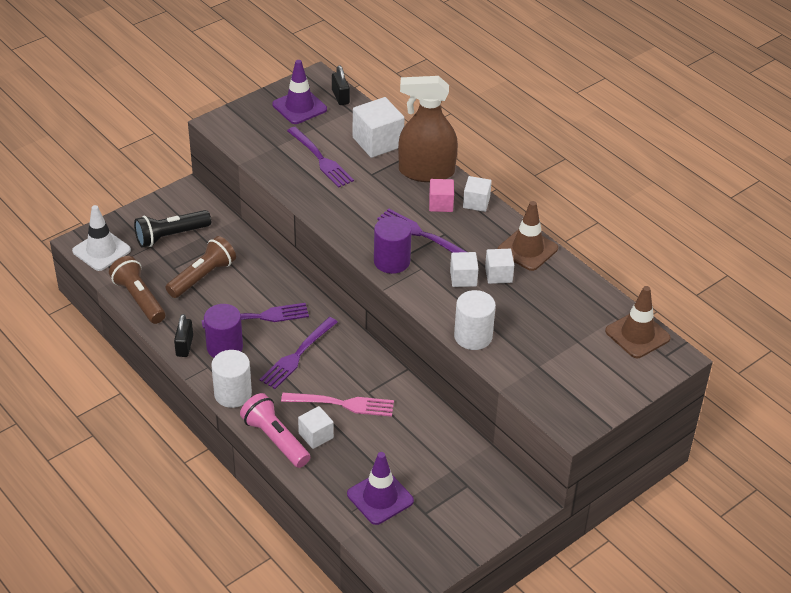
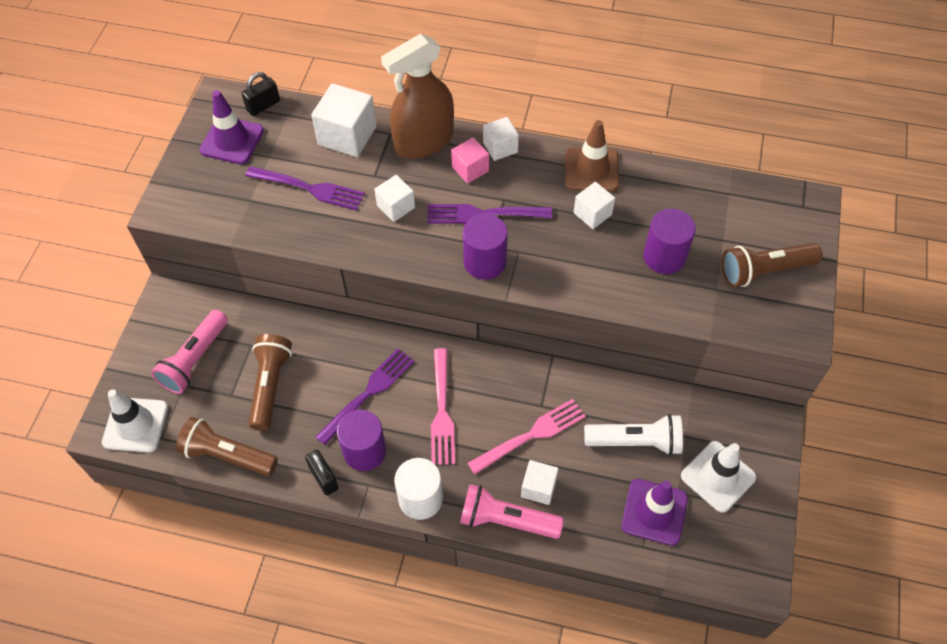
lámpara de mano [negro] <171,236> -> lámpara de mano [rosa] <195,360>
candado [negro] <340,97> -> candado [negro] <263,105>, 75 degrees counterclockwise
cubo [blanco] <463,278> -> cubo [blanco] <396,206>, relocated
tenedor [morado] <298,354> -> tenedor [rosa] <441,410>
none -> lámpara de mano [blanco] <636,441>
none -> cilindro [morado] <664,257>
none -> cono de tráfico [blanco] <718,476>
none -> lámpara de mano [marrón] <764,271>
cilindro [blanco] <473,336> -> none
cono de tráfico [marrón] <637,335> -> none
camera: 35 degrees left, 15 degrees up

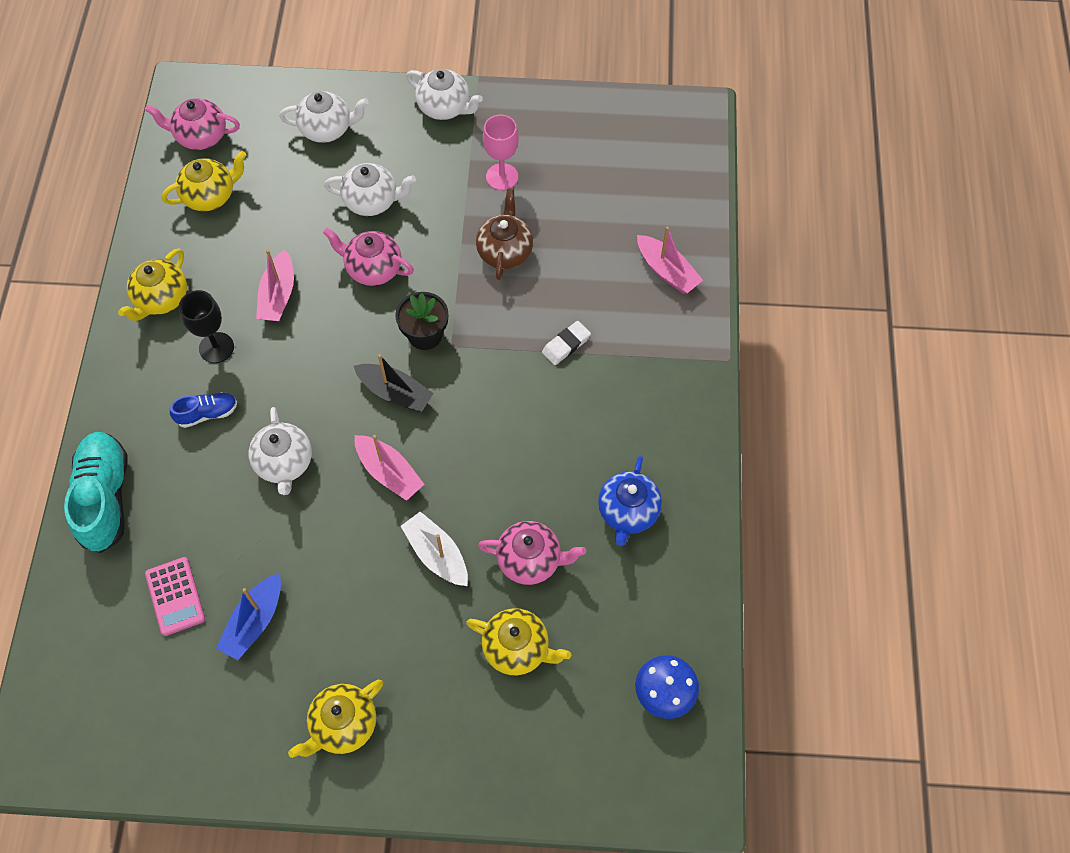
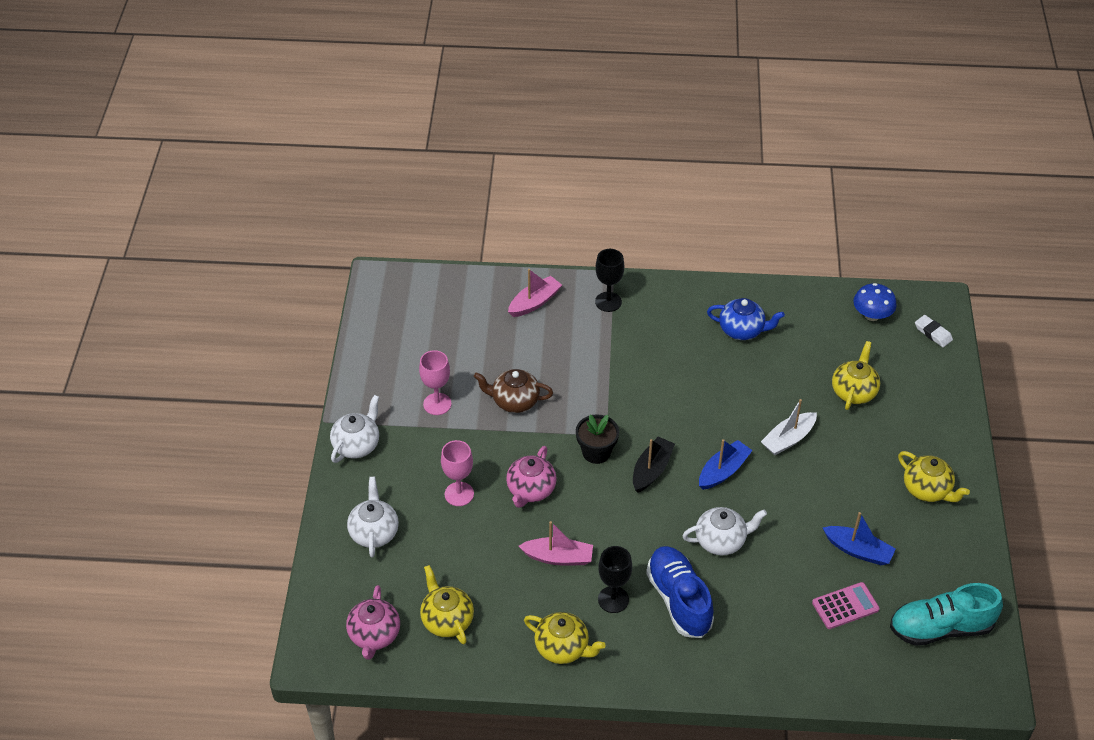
tetera [blanco] <372,201> -> copa [rosa] <459,494>
none -> copa [negro] <608,302>
zapato [azul] <207,413> -> zapato [azul] <679,600>, x1.93
barco [rosa] <389,472> -> barco [azul] <723,471>
zapato [turquesa] <105,498> -> zapato [turquesa] <940,628>, relocated
goma de borrar [blanco] <566,345> -> goma de borrar [blanco] <933,333>, relocated
tetera [rosa] <530,560> -> none
camera: 90 degrees left, 15 degrees down

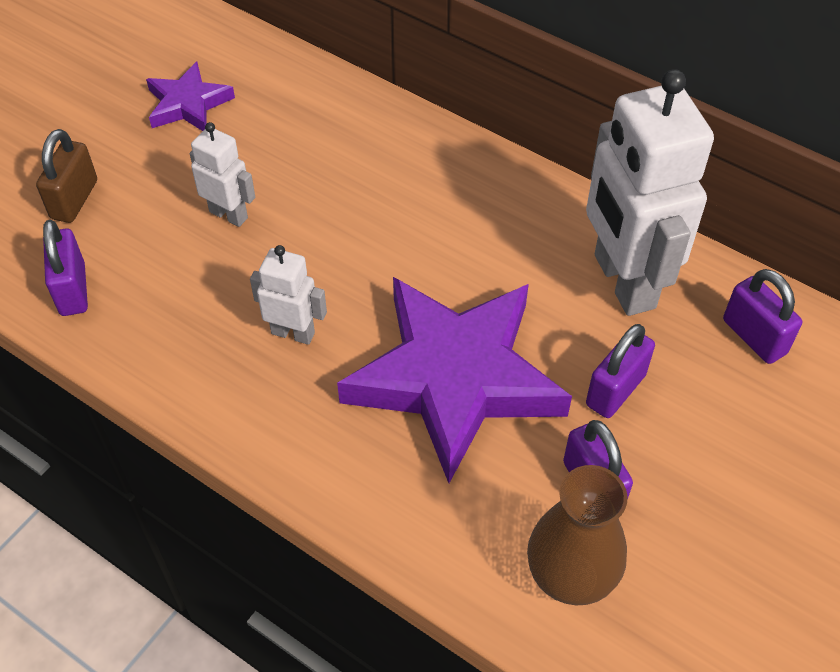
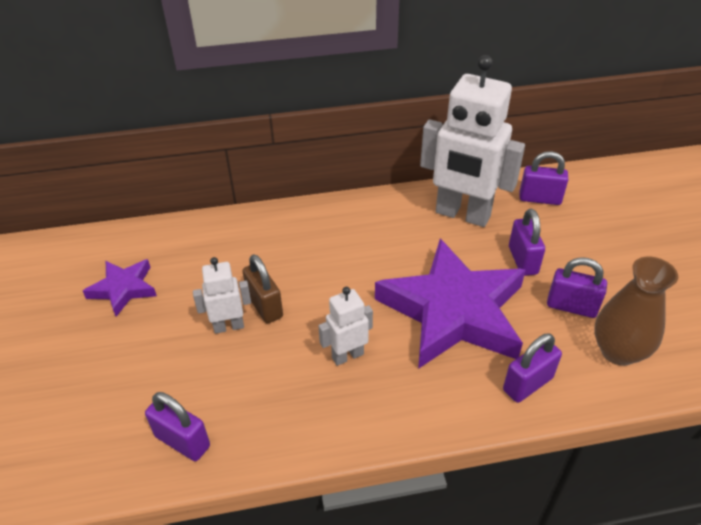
candado [marrón] <74,199> -> candado [marrón] <264,306>, relocated
none -> candado [morado] <527,384>
camera: 45 degrees left, 10 degrees down

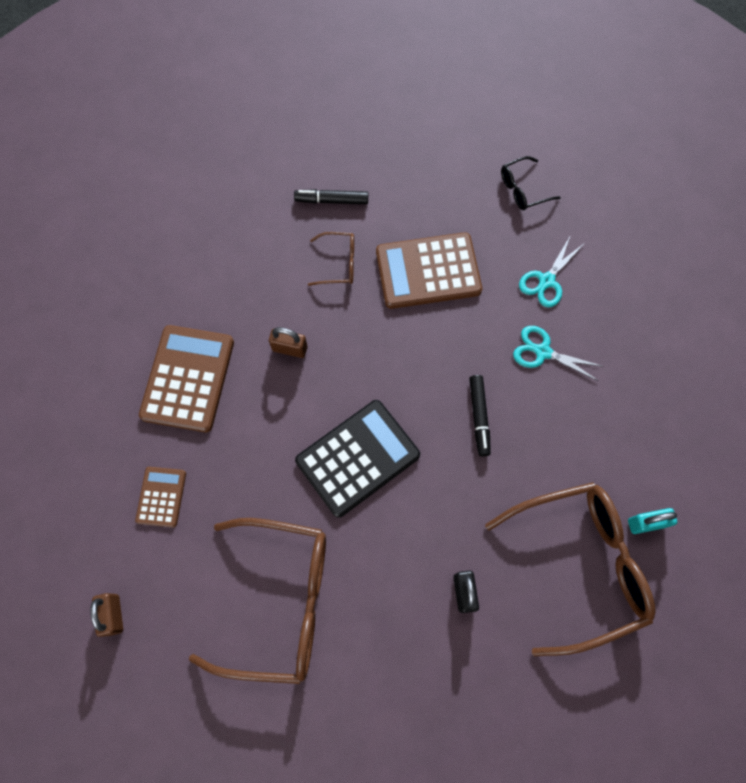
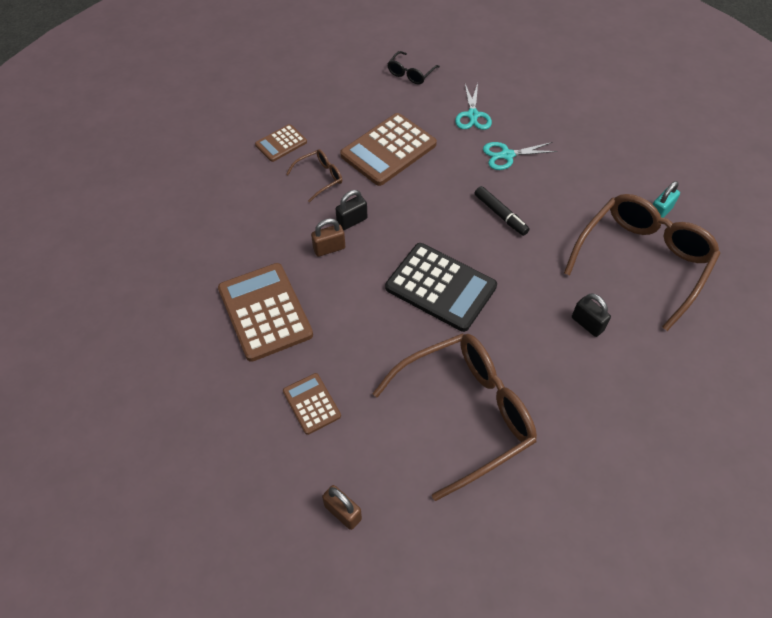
rotulador [negro] <332,200> -> calculadora [marrón] <281,143>
none -> candado [negro] <352,221>
calculadora [negro] <358,458> -> calculadora [negro] <440,287>, 105 degrees clockwise
camera: 35 degrees left, 15 degrees down

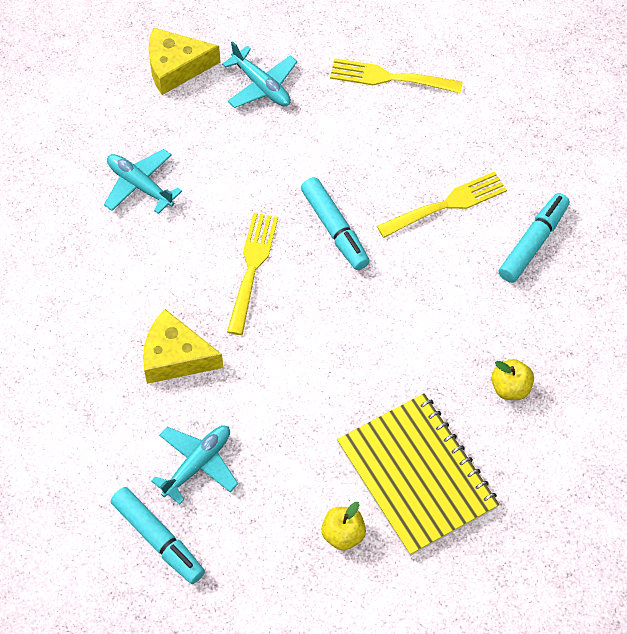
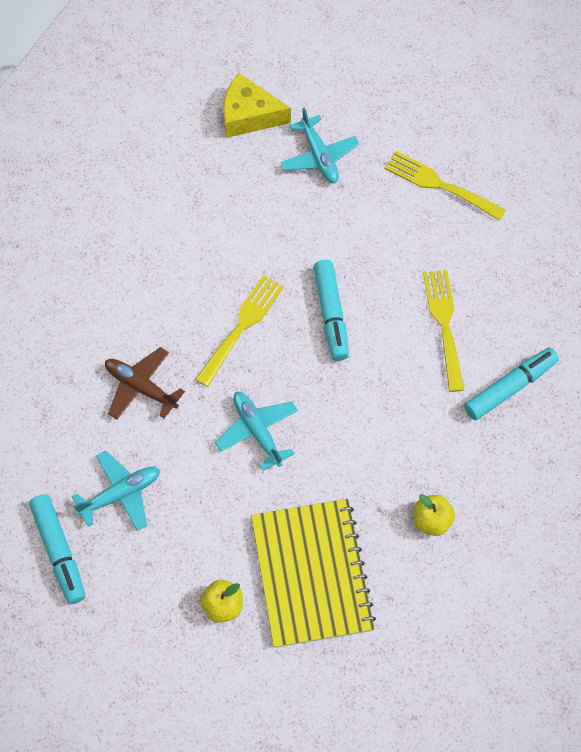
queso [amarillo] <175,357> -> avión [marrón] <141,387>
avión [turquesa] <140,185> -> avión [turquesa] <257,431>, relocated
tenedor [amarillo] <447,204> -> tenedor [amarillo] <444,324>, 90 degrees counterclockwise
camera: 20 degrees right, 5 degrees up

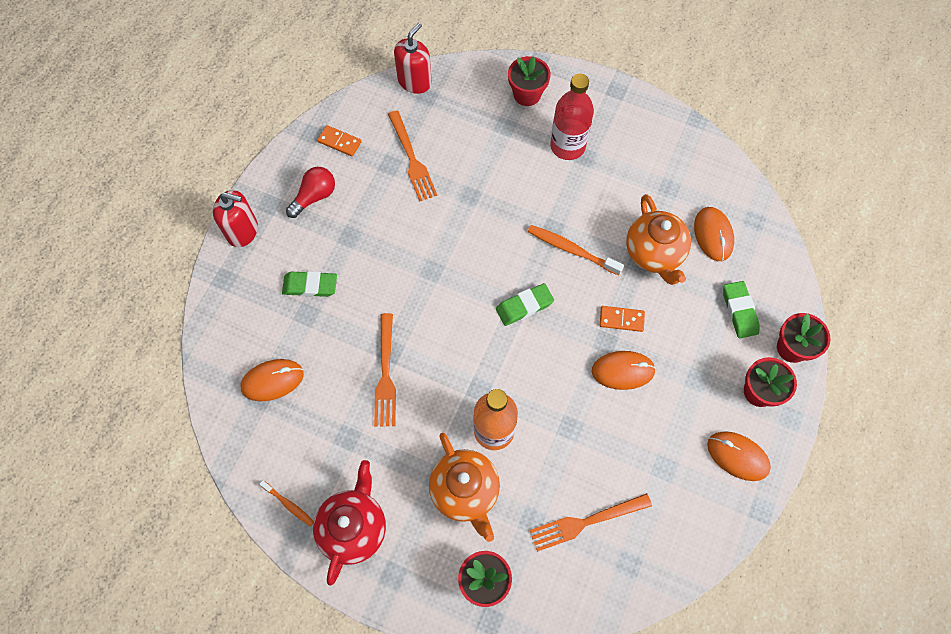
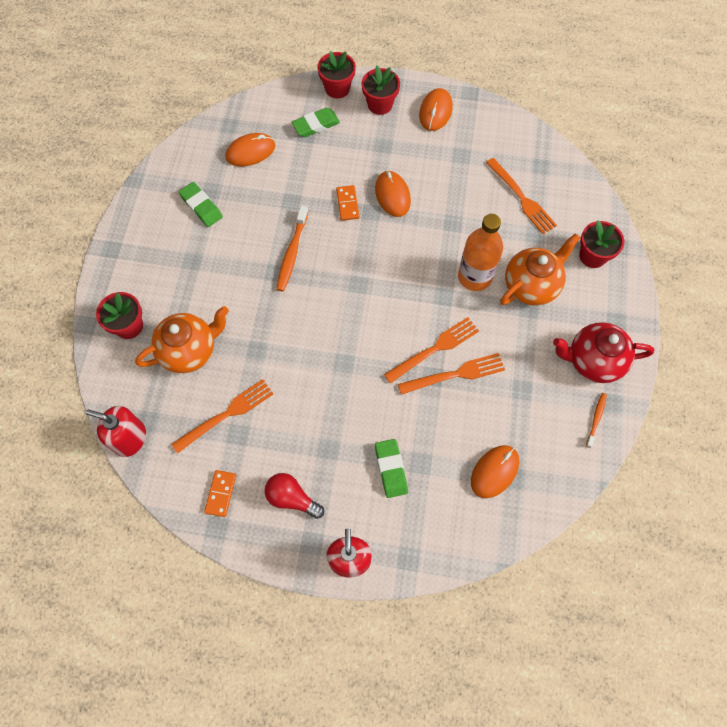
tetera [naranja] <654,254> -> tetera [naranja] <190,350>, relocated
goma de borrar [verde] <524,306> -> goma de borrar [verde] <201,207>, relocated
none -> tenedor [naranja] <435,348>
ratón [naranja] <272,381> -> ratón [naranja] <494,471>, 75 degrees clockwise
botella [rojo] <567,146> -> none
camera: 105 degrees left, 0 degrees up

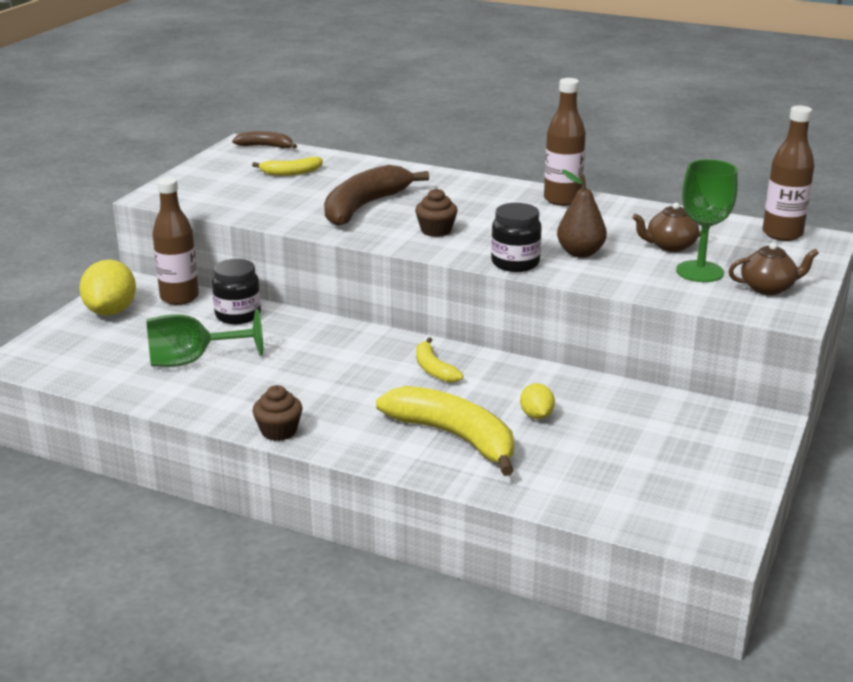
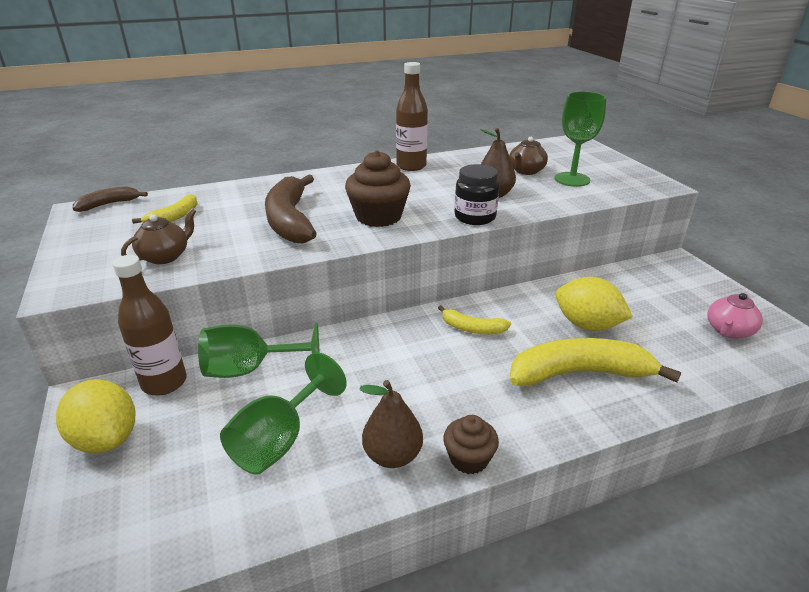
tetera [marrón] <768,288> -> tetera [marrón] <165,256>, relocated
tarro [negro] <238,315> -> copa [verde] <250,369>
magdalena [marrón] <436,230> -> magdalena [marrón] <378,216>, x1.67
none -> pera [marrón] <392,455>
limón [amarillo] <536,415> -> limón [amarillo] <587,325>, x1.82
none -> tetera [rosa] <728,331>
botella [marrón] <782,234> -> none
camera: 45 degrees left, 5 degrees up

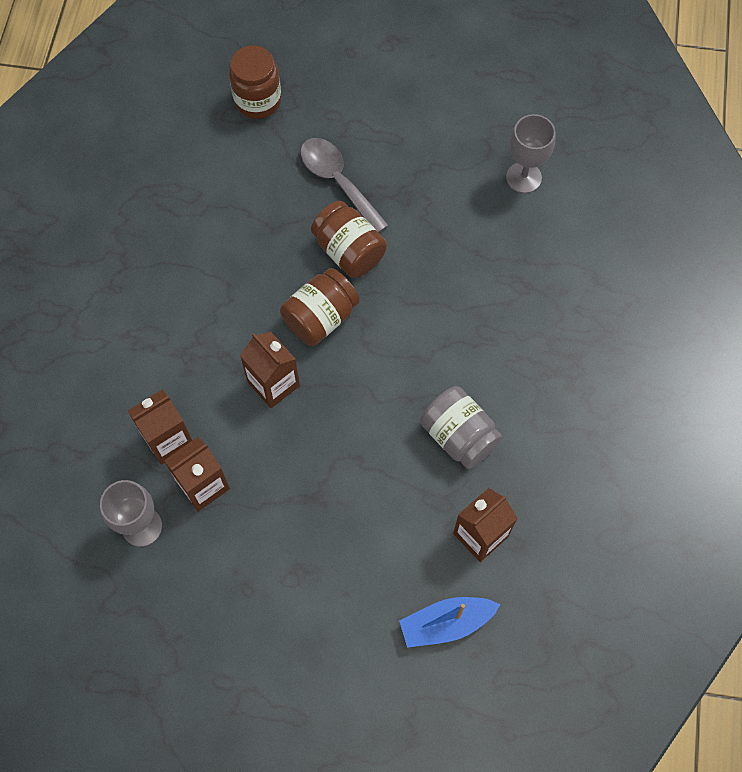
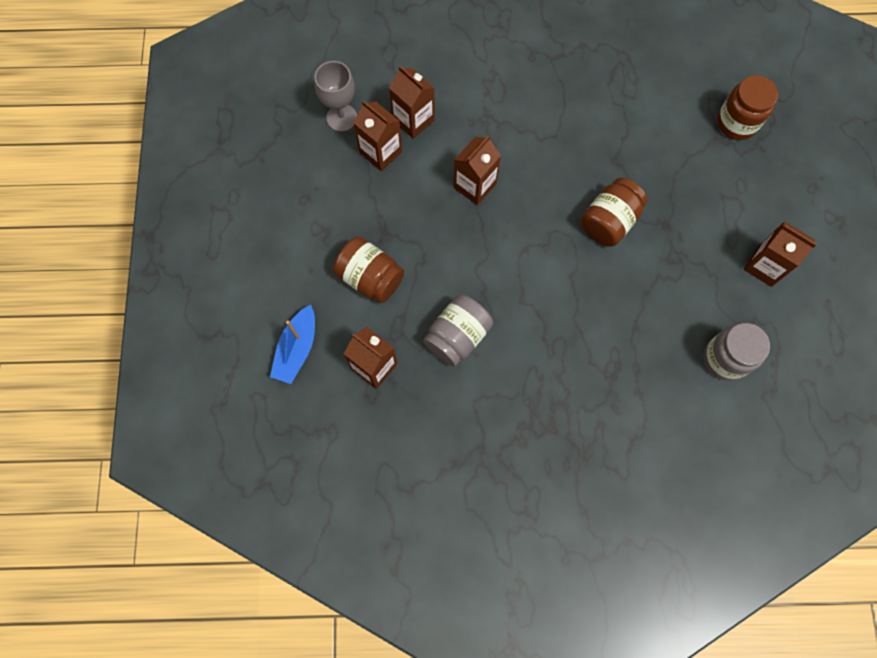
barco [azul] <446,623> -> barco [azul] <297,349>, 135 degrees counterclockwise
tarro [marrón] <320,318> -> tarro [marrón] <370,278>, relocated
copa [gris] <523,177> -> tarro [gris] <725,359>
none -> cartón de leche [marrón] <765,266>
cuchara [gris] <338,181> -> none
camera: 80 degrees right, 5 degrees up

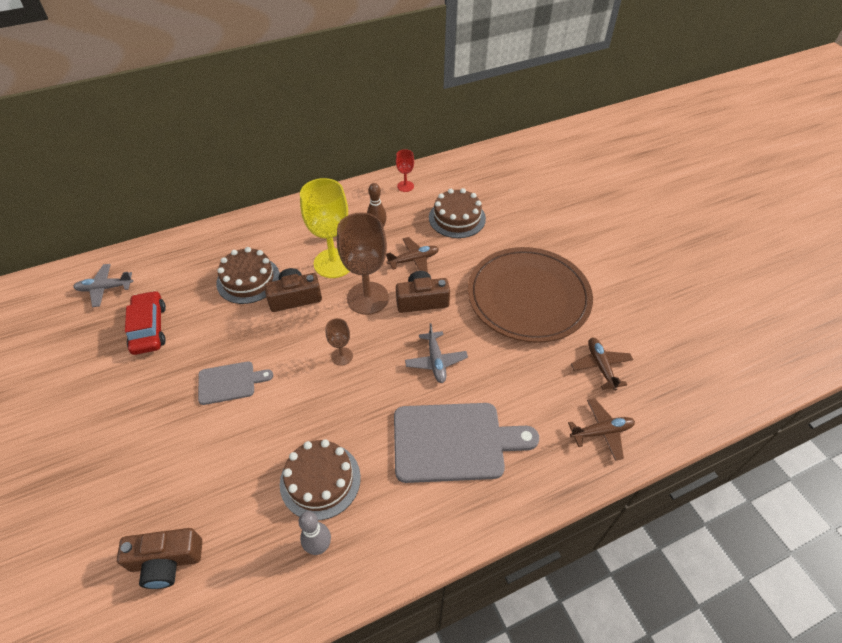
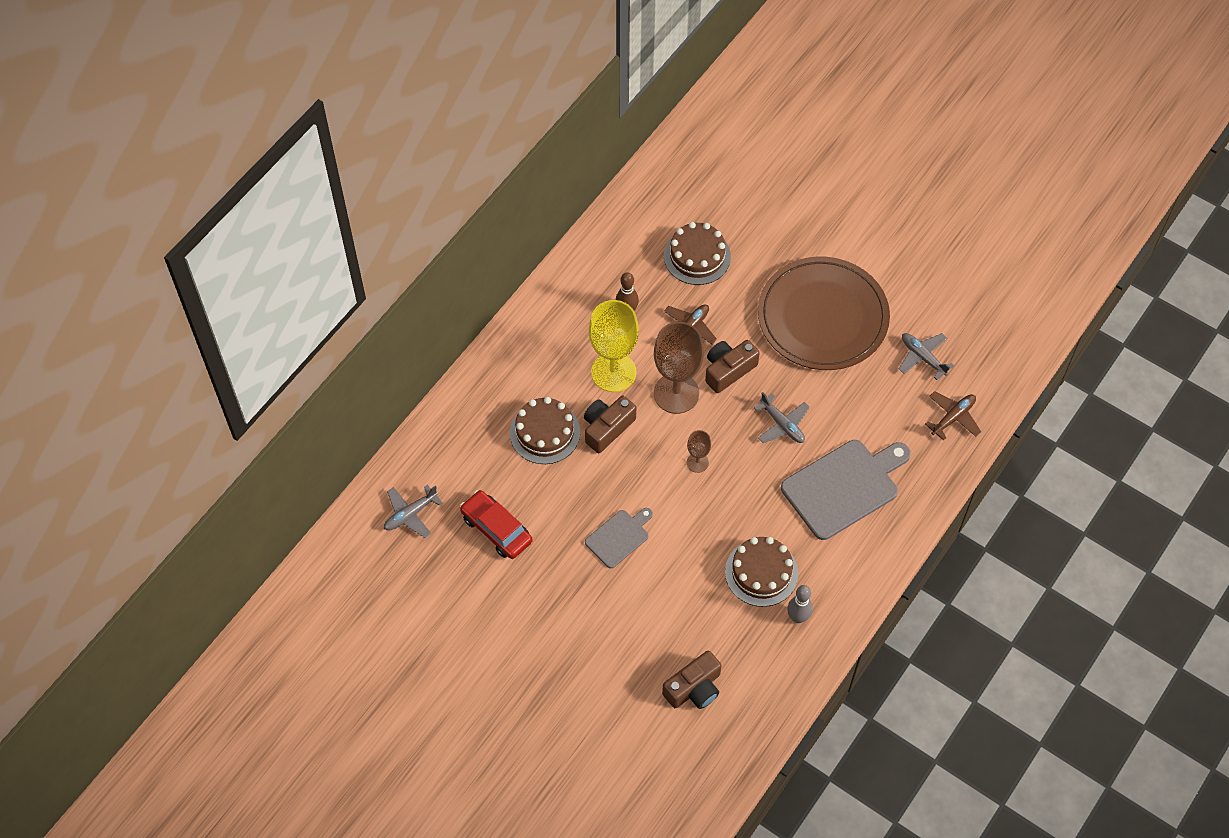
avión [marrón] <600,366> -> avión [gris] <923,357>
copa [rojo] <405,186> -> none
camera: 30 degrees left, 10 degrees up

